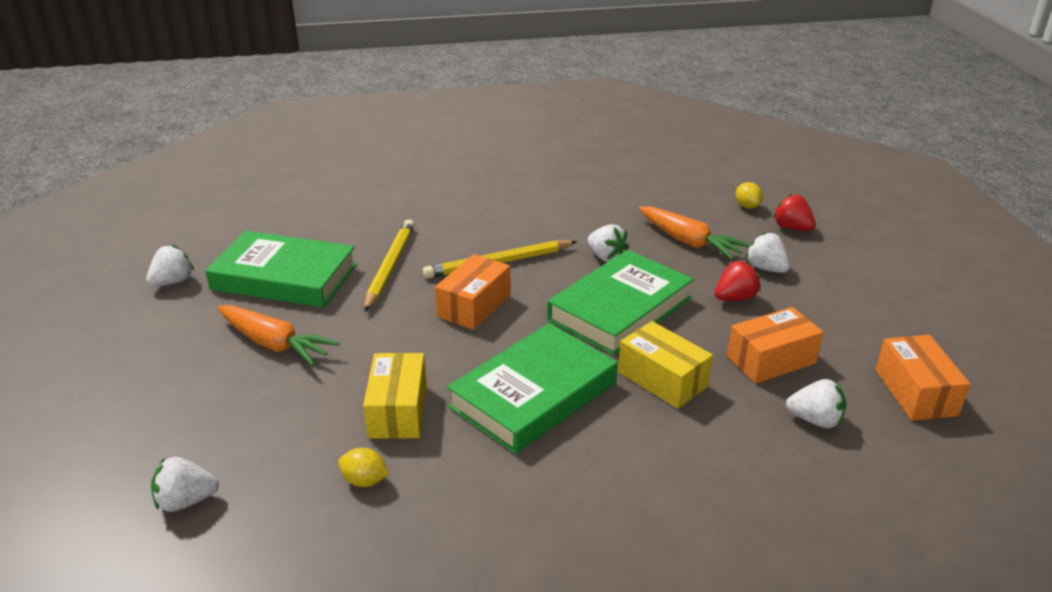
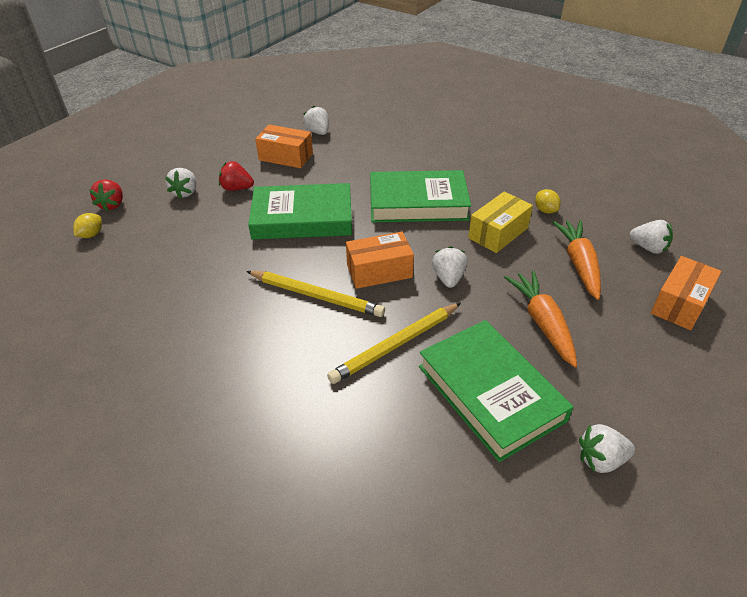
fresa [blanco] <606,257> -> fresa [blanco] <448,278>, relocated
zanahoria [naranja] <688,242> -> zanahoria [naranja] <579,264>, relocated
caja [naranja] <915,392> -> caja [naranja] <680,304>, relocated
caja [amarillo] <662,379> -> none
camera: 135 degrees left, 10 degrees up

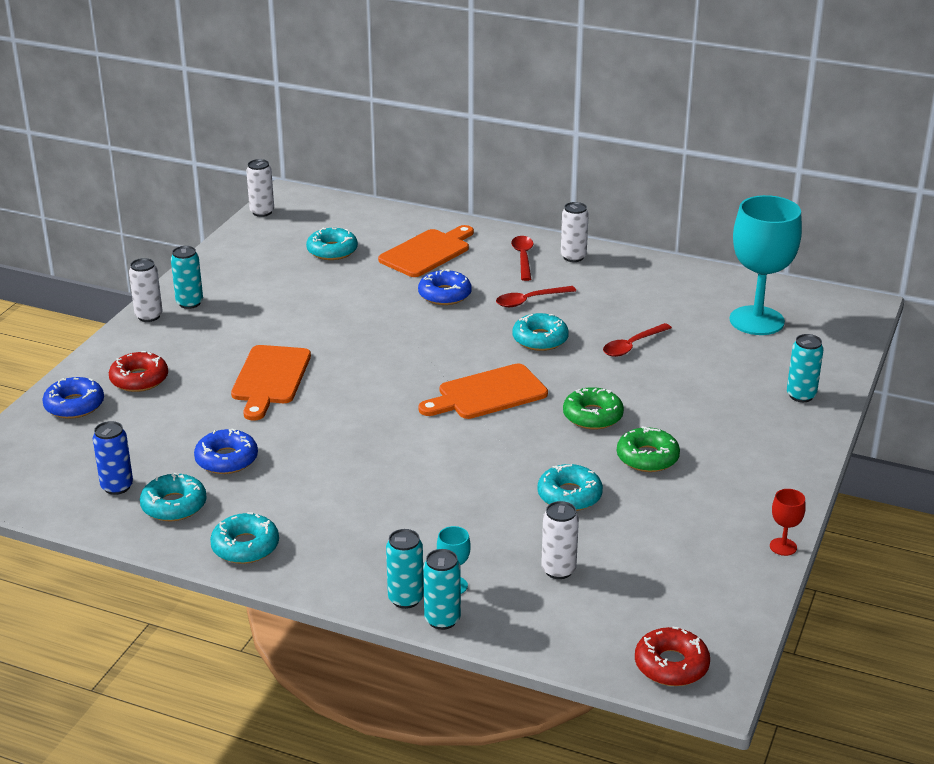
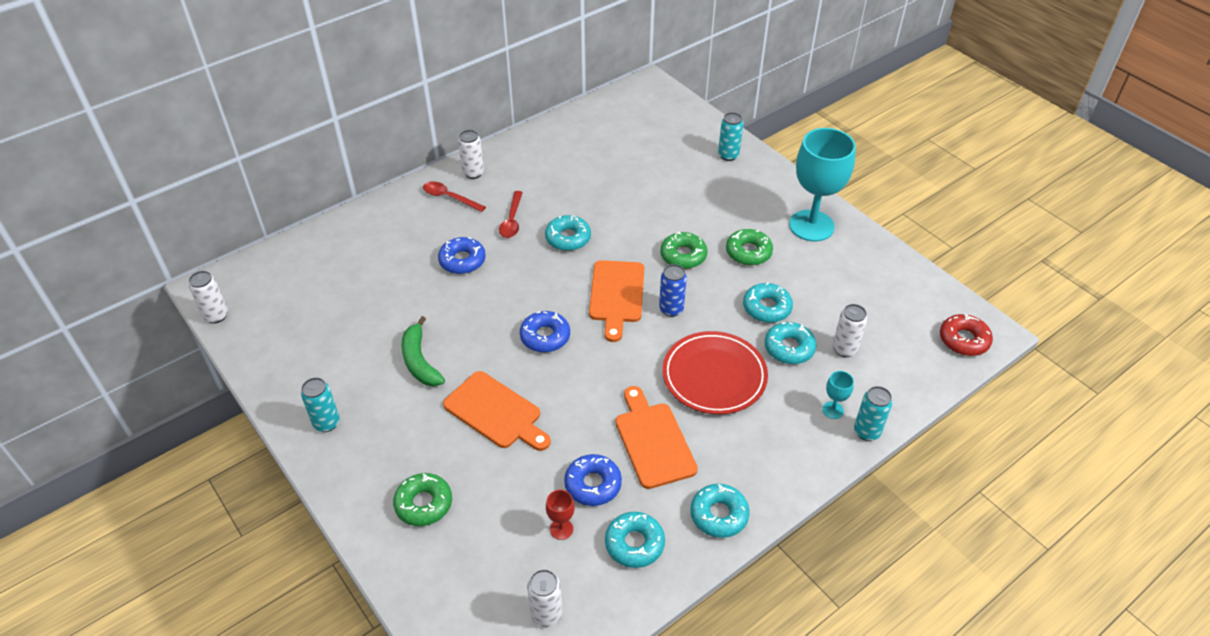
rosquilla [rojo] <139,379> -> rosquilla [verde] <424,504>
none -> plátano [verde] <420,361>
rosquilla [azul] <74,405> -> rosquilla [azul] <545,336>, relocated
lata [blanco] <149,316> -> lata [blanco] <546,614>, relocated
copa [rojo] <783,547> -> copa [rojo] <561,529>, relocated
tabla de cortar [naranja] <427,252> -> tabla de cortar [naranja] <653,441>, relocated
lata [azul] <117,487> -> lata [azul] <671,309>, relocated
none -> plato [rojo] <714,376>
rosquilla [turquesa] <332,251> -> rosquilla [turquesa] <789,348>, relocated
copa [turquesa] <756,321> -> copa [turquesa] <811,226>, relocated
lata [turquesa] <405,599> -> none
cuchara [rojo] <632,345> -> none
camera: 60 degrees left, 15 degrees up

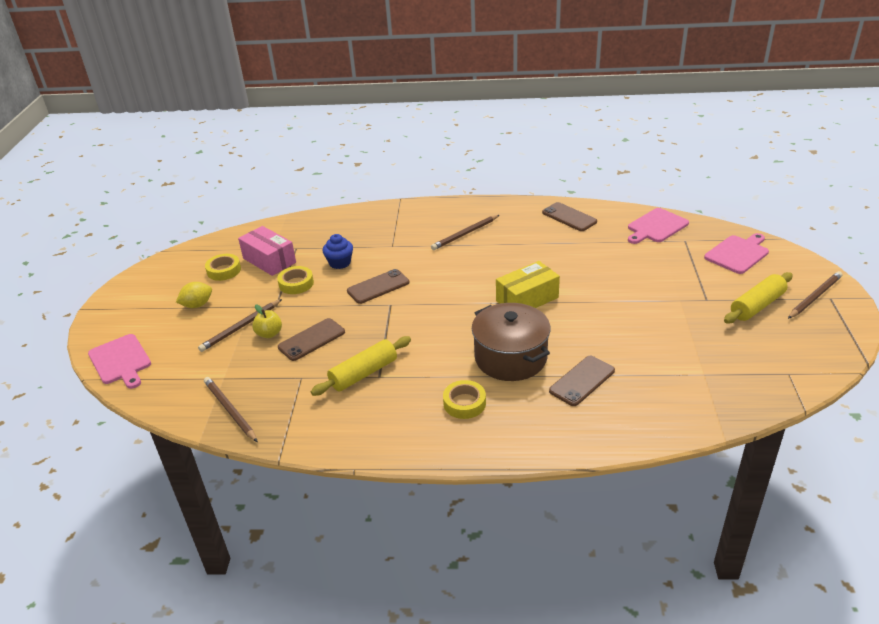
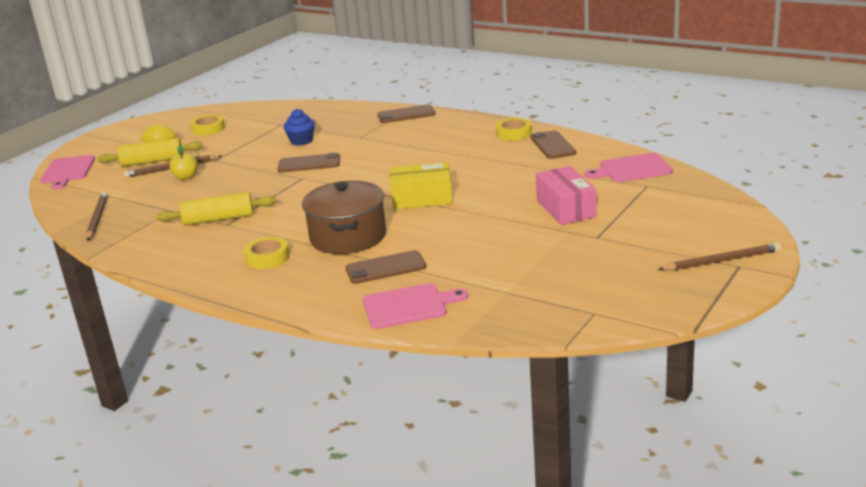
rodillo [amarillo] <757,306> -> rodillo [amarillo] <152,161>, relocated
tabla de cortar [rosa] <738,253> -> tabla de cortar [rosa] <409,306>, relocated
móvil [marrón] <311,339> -> móvil [marrón] <406,114>, relocated
cinta adhesiva [amarillo] <296,283> -> cinta adhesiva [amarillo] <514,133>, relocated
caja [rosa] <269,260> -> caja [rosa] <565,209>, relocated
lápiz [marrón] <465,234> -> none
camera: 30 degrees right, 10 degrees down

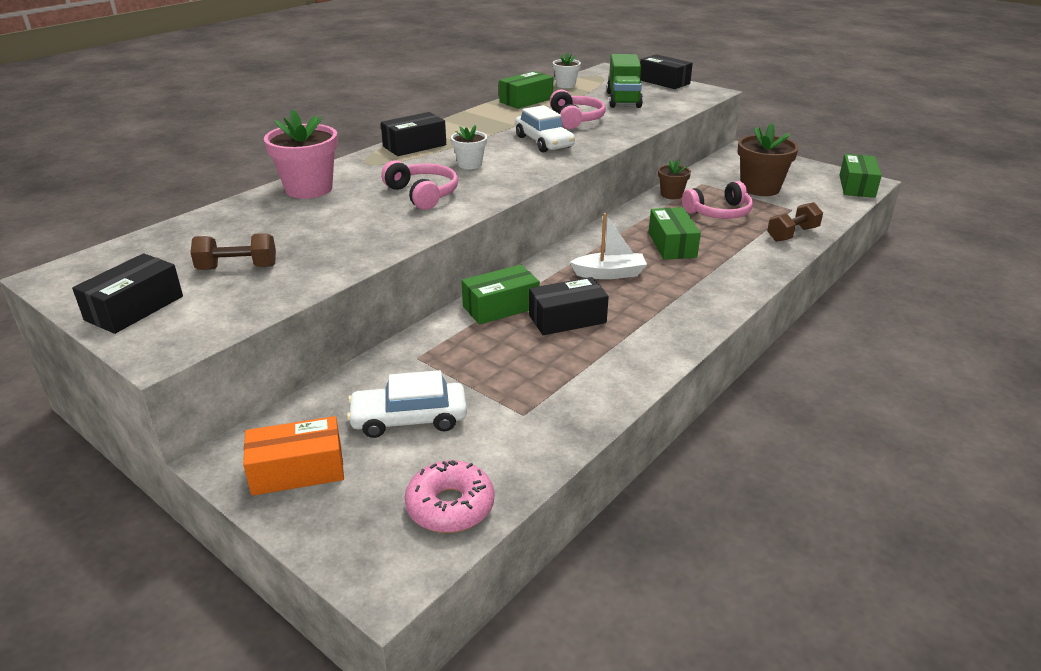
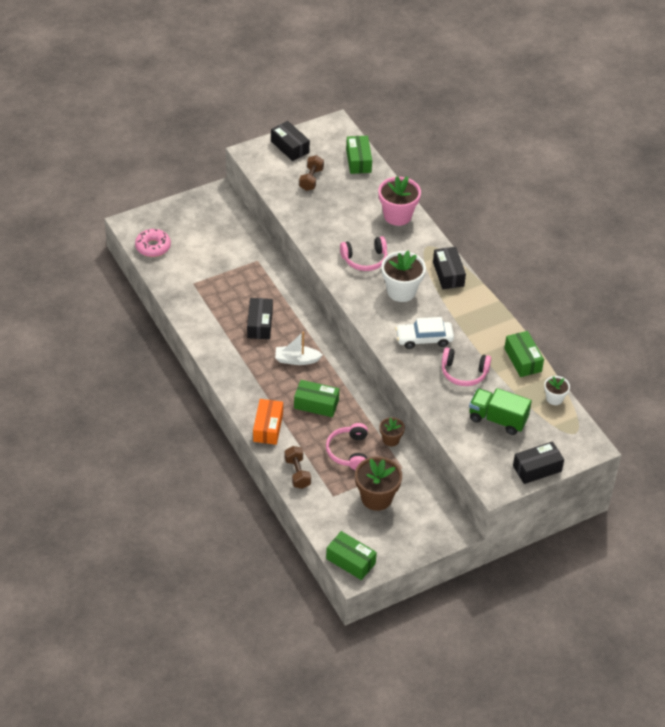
caja [naranja] <297,470> -> caja [naranja] <268,427>, relocated
barco [blanco] <609,274> -> barco [blanco] <297,360>, 75 degrees clockwise
caja [verde] <500,307> -> caja [verde] <358,161>, relocated
maceta [blanco] <470,164> -> maceta [blanco] <401,291>, x1.81
coche [blanco] <409,419> -> none
camera: 110 degrees right, 15 degrees up

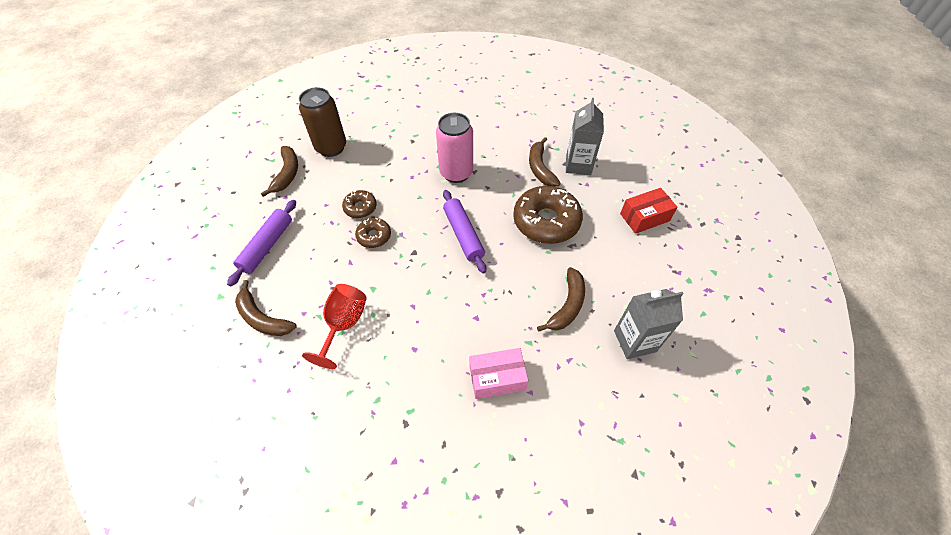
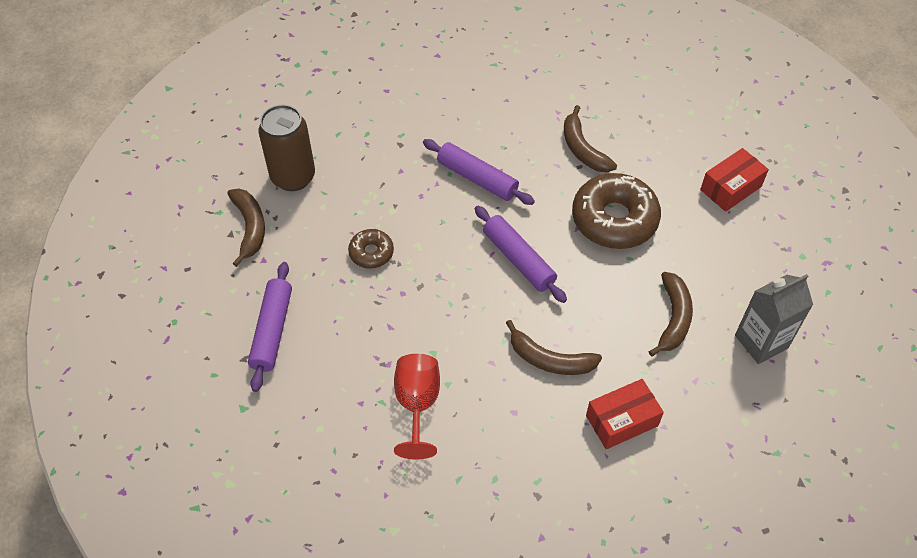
lata [rosa] <456,173> -> rodillo [morado] <477,178>
plátano [marrón] <262,318> -> plátano [marrón] <549,359>, relocated
caja [rosa] <497,378> -> caja [rojo] <622,421>
rosquilla [marrón] <374,236> -> none
cartón de leche [gris] <578,165> -> none
camera: 15 degrees left, 0 degrees up

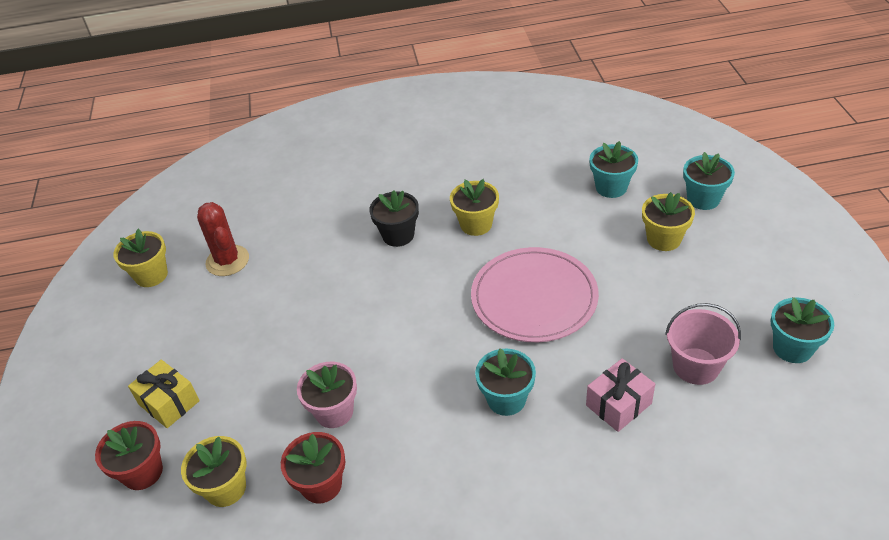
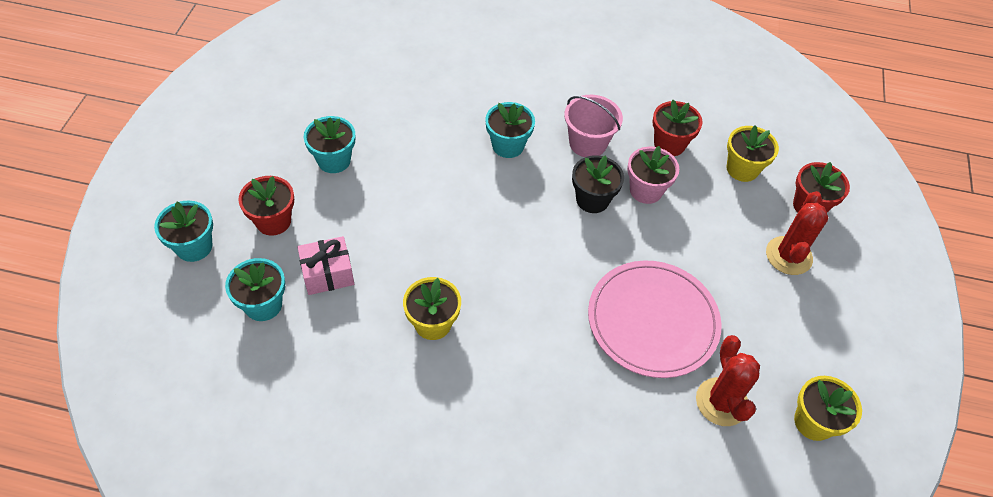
maceta [amarillo] <663,239> -> maceta [rojo] <273,221>
regalo [rosa] <618,404> -> regalo [rosa] <328,274>, relocated
maceta [turquesa] <792,348> -> maceta [turquesa] <334,160>, relocated
balde [rosa] <696,366> -> balde [rosa] <588,143>, relocated
maceta [negro] <398,235> -> maceta [negro] <592,199>, relocated
plato [rosa] <534,298> -> plato [rosa] <652,321>, relocated
regalo [amarillo] <169,403> -> cactus [rojo] <788,256>
camera: 165 degrees left, 10 degrees up

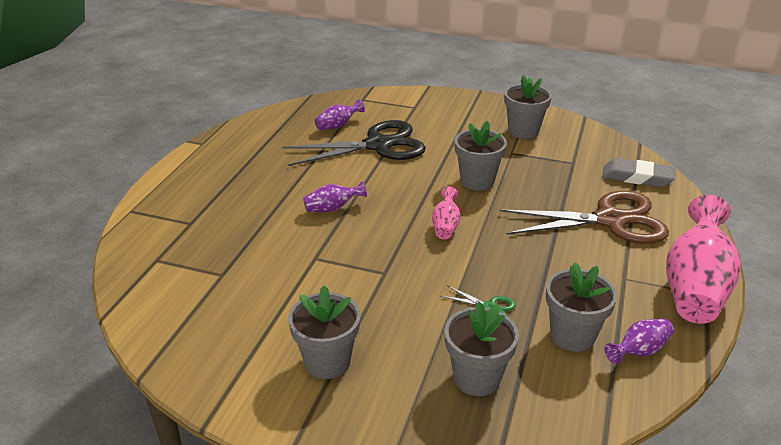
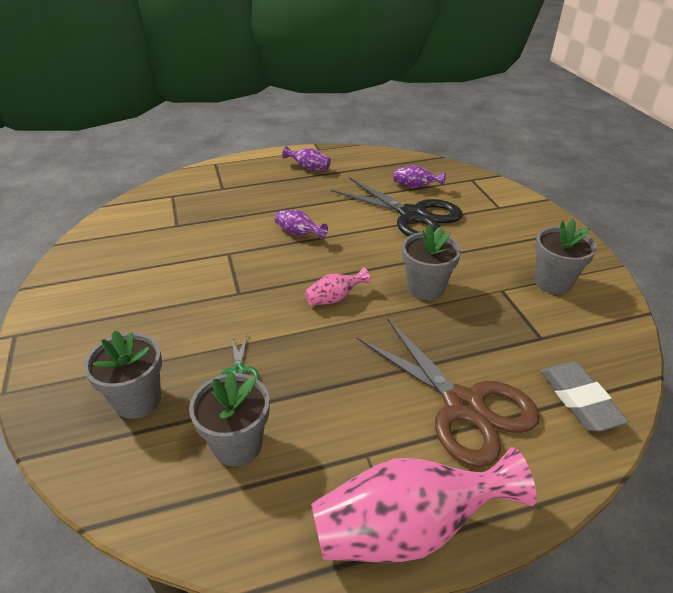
florero [morado] <639,351> -> florero [morado] <309,168>, relocated
maceta [gris] <327,361> -> none
camera: 55 degrees right, 5 degrees up

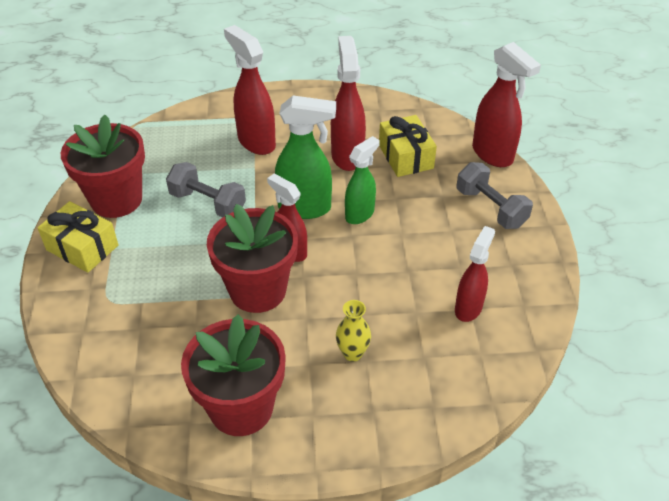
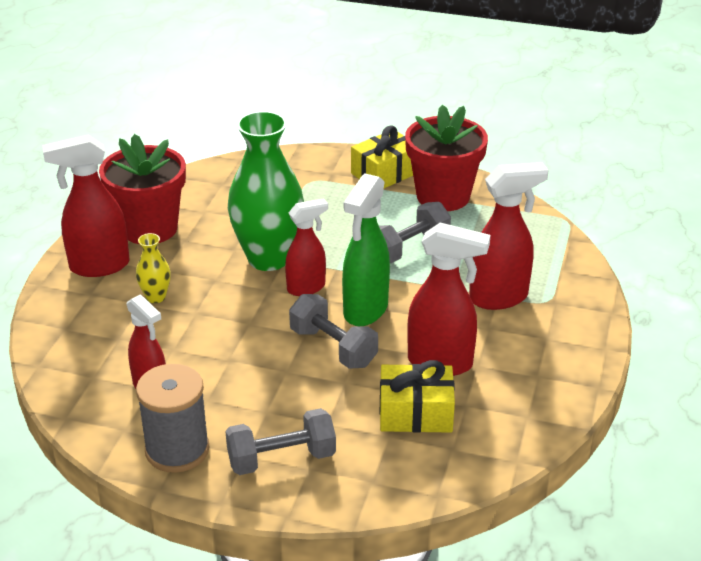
pulverizador [rojo] <493,155> -> pulverizador [rojo] <98,266>, relocated
none -> carrete [gris] <177,450>
maceta [rojo] <258,290> -> florero [verde] <268,258>
pulverizador [verde] <360,214> -> mancuerna [gris] <333,347>
camera: 110 degrees right, 10 degrees down

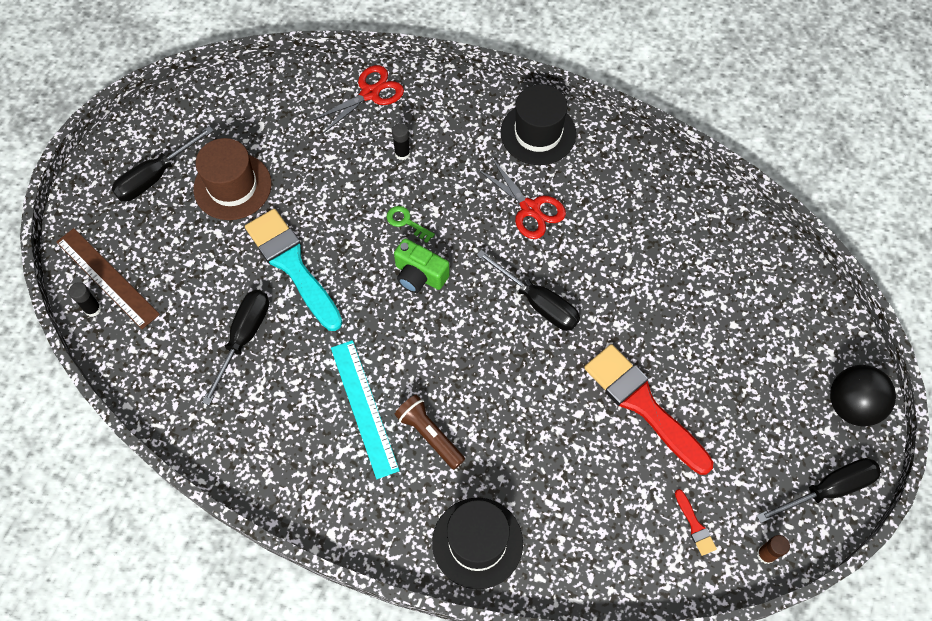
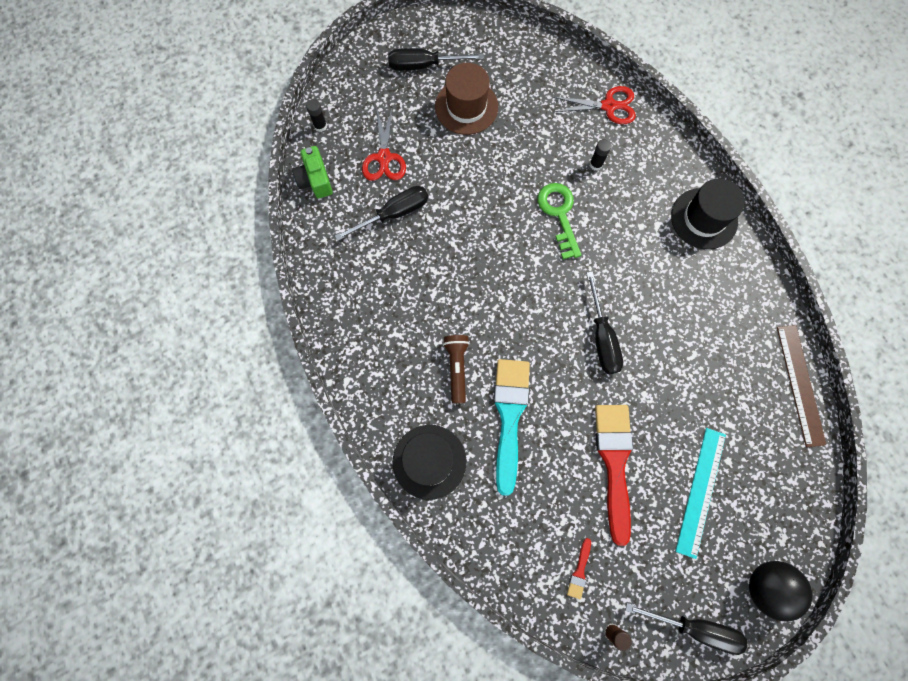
cámara [verde] <419,275> -> cámara [verde] <315,180>, relocated
tijeras [rojo] <530,209> -> tijeras [rojo] <384,158>, relocated
pincel [turquesa] <292,265> -> pincel [turquesa] <509,416>, relocated
llave [verde] <406,222> -> llave [verde] <559,214>, x1.82
regla [turquesa] <364,408> -> regla [turquesa] <700,491>, relocated
regla [marrón] <107,277> -> regla [marrón] <800,384>, relocated
camera: 40 degrees right, 10 degrees up

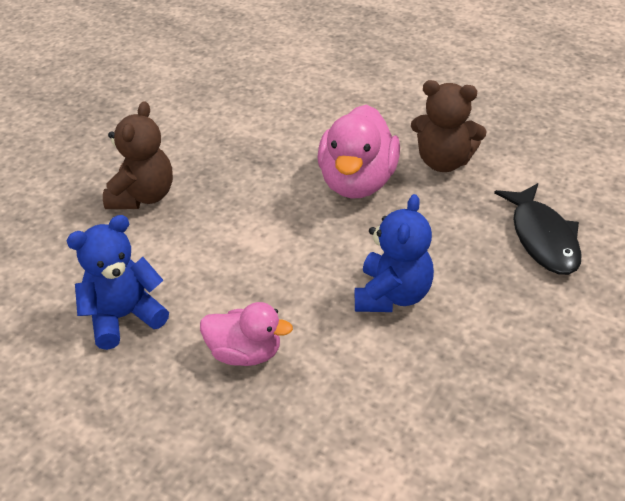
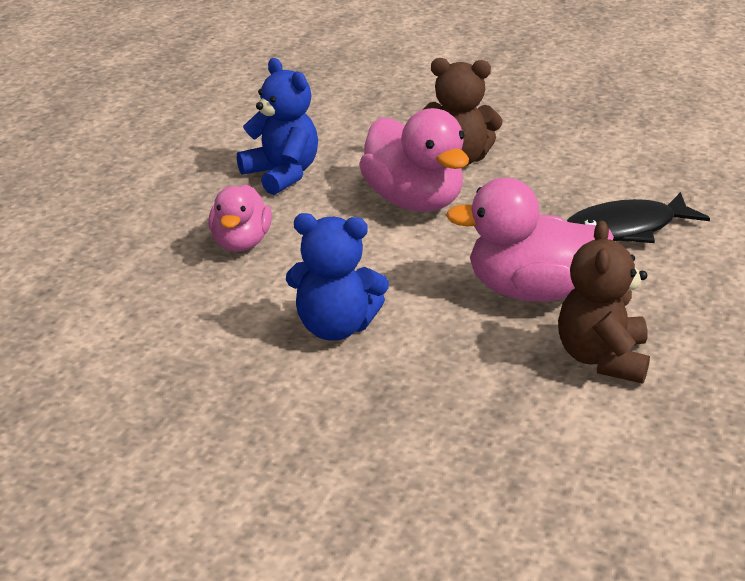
none -> pato [rosa] <414,201>
pez [negro] <542,238> -> pez [negro] <626,229>, relocated
camera: 80 degrees right, 10 degrees down

